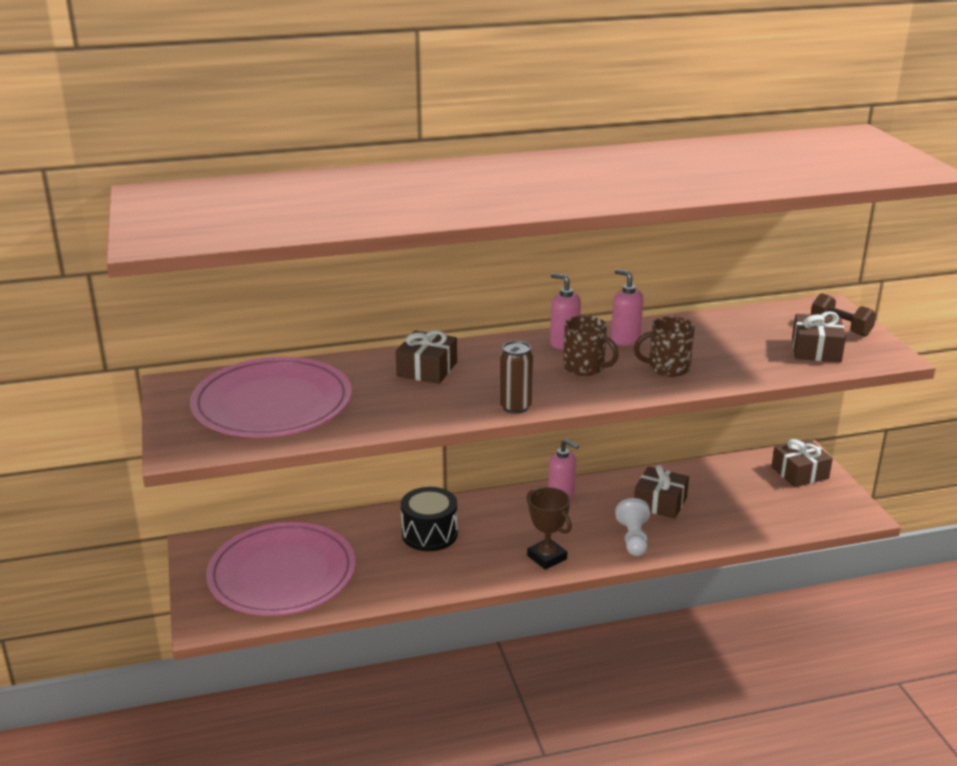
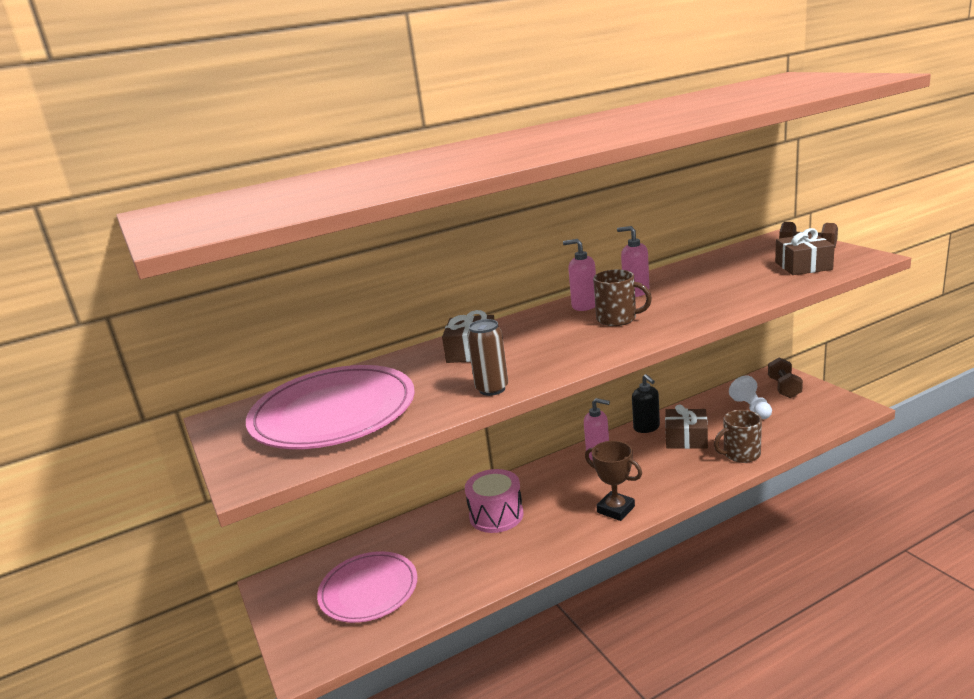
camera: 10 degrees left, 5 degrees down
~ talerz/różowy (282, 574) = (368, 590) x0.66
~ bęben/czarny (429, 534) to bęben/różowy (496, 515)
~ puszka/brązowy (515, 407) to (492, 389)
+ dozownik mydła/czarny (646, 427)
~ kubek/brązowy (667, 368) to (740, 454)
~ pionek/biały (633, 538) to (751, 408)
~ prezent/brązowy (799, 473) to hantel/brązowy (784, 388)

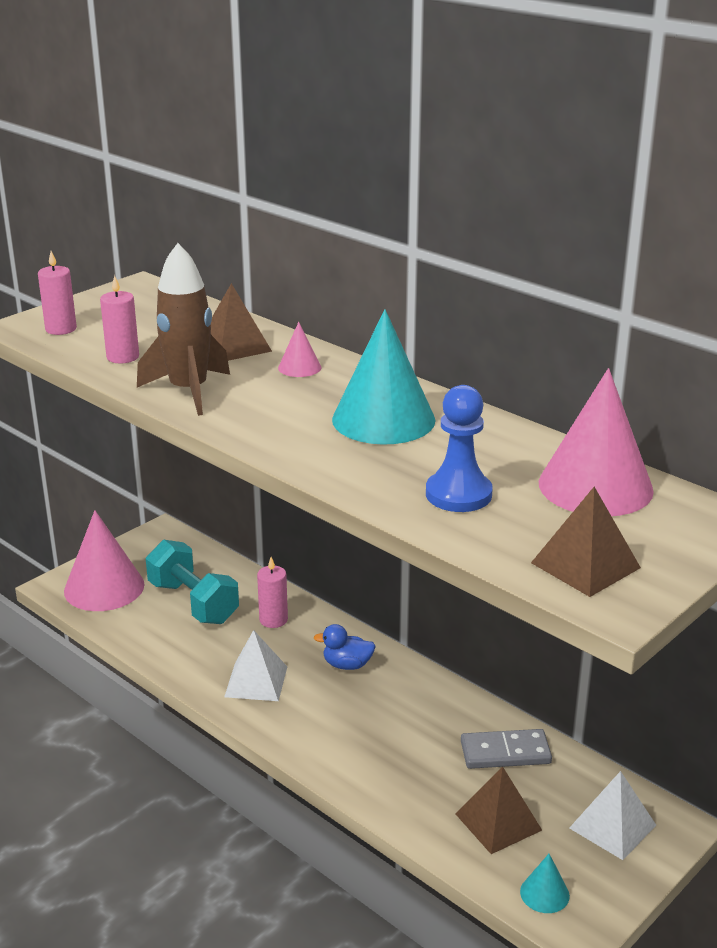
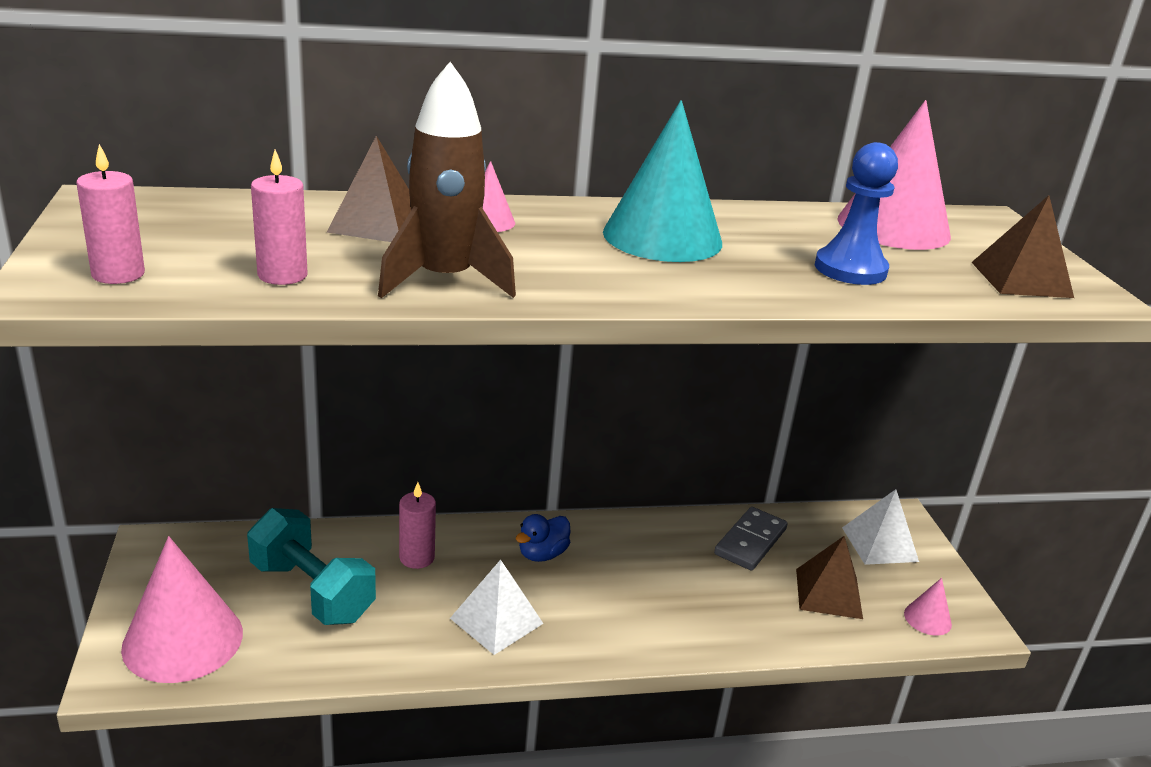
camera: 55 degrees left, 0 degrees up
~ hantel/turkusowy (193, 602) = (312, 591) 45 degrees clockwise
~ stożek/turkusowy (544, 893) to stożek/różowy (927, 618)

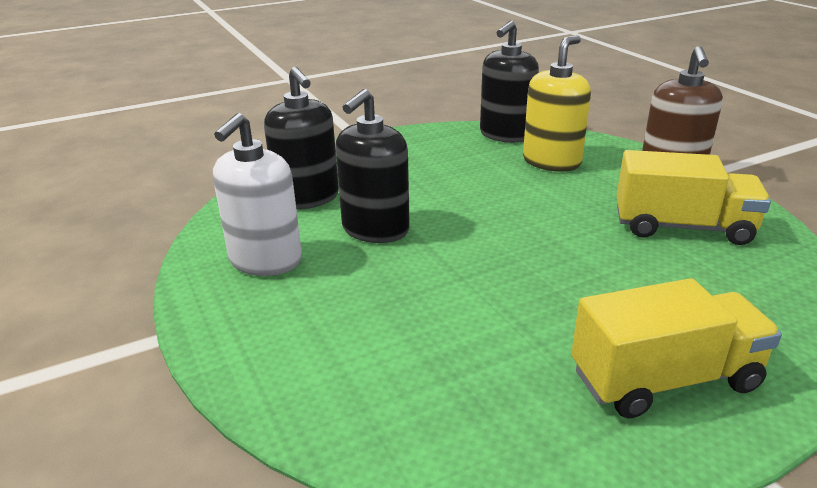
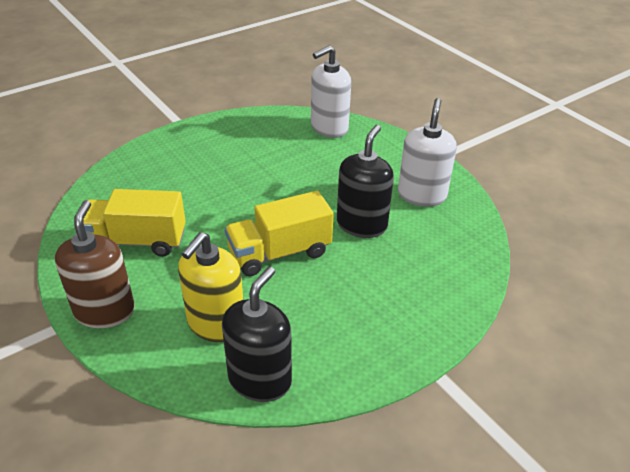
camera: 170 degrees right, 10 degrees up
~ ciężarówka/żółty (664, 379) to (279, 253)
+ dozownik mydła/biały (329, 128)
- dozownik mydła/czarny (307, 198)

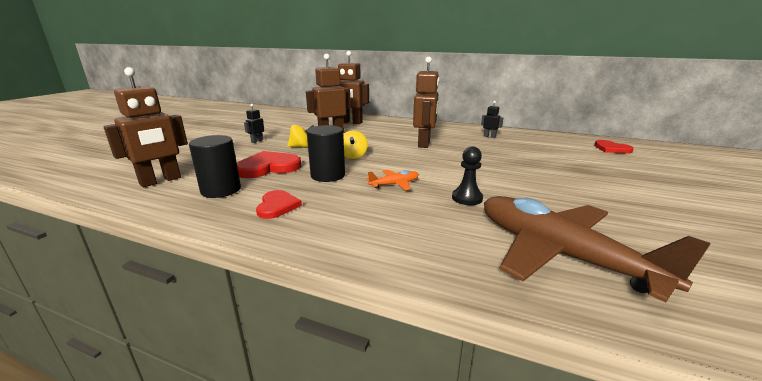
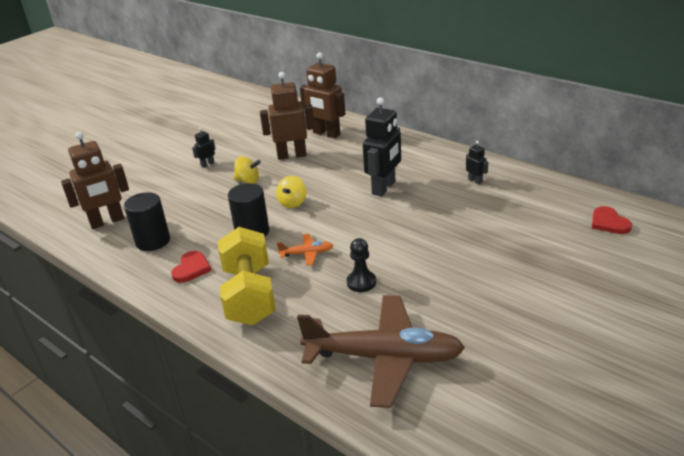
camera: 20 degrees right, 10 degrees up
+ hantel/żółty (249, 295)
~ samolot/brązowy (559, 254) = (384, 357) 120 degrees clockwise
~ robot/brązowy (424, 144) to robot/czarny (384, 188)
- serce/czerwony (268, 167)

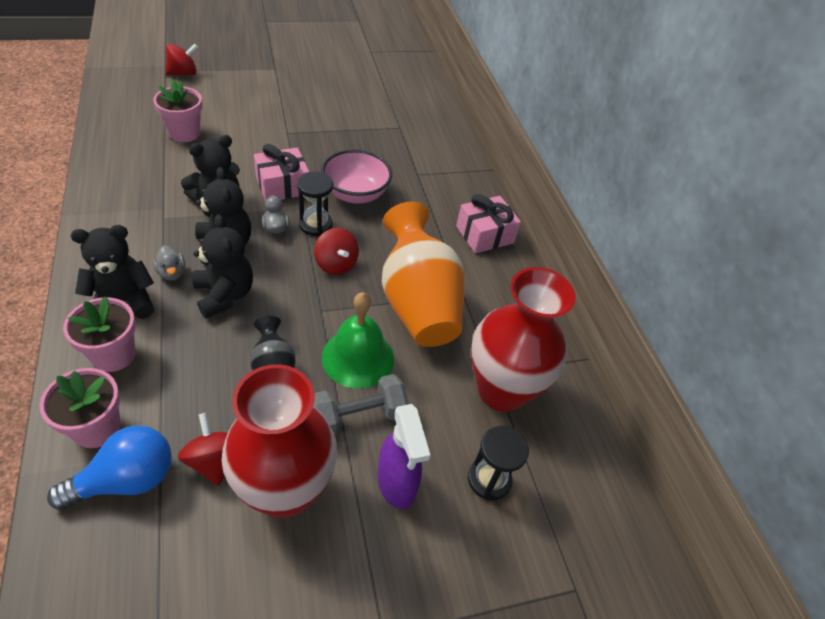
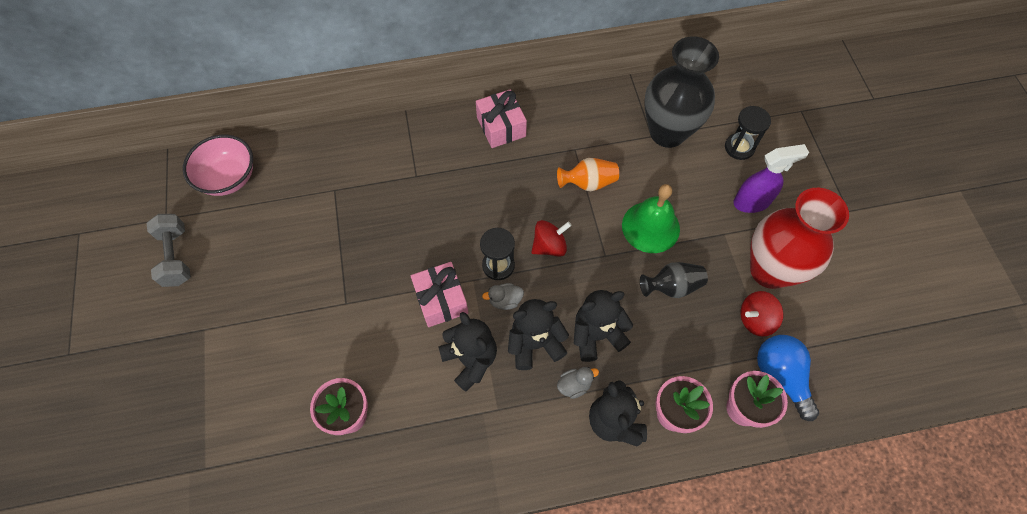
camera: 80 degrees left, 15 degrees up
~ hantel/szary (358, 416) to (176, 257)
~ miska/różowy (355, 194) to (229, 178)
~ wazon/pomarańczowy (417, 302) = (588, 183) x0.49
~ wazon/czerwony (501, 390) to wazon/czarny (667, 132)
- bączek/czerwony (183, 73)

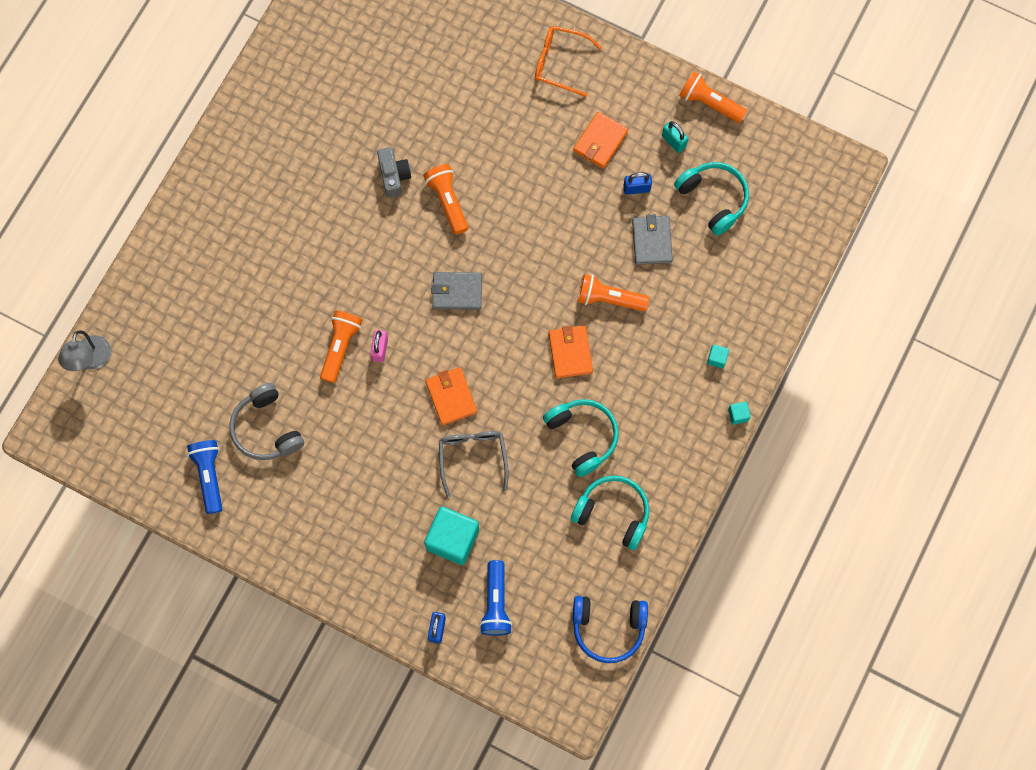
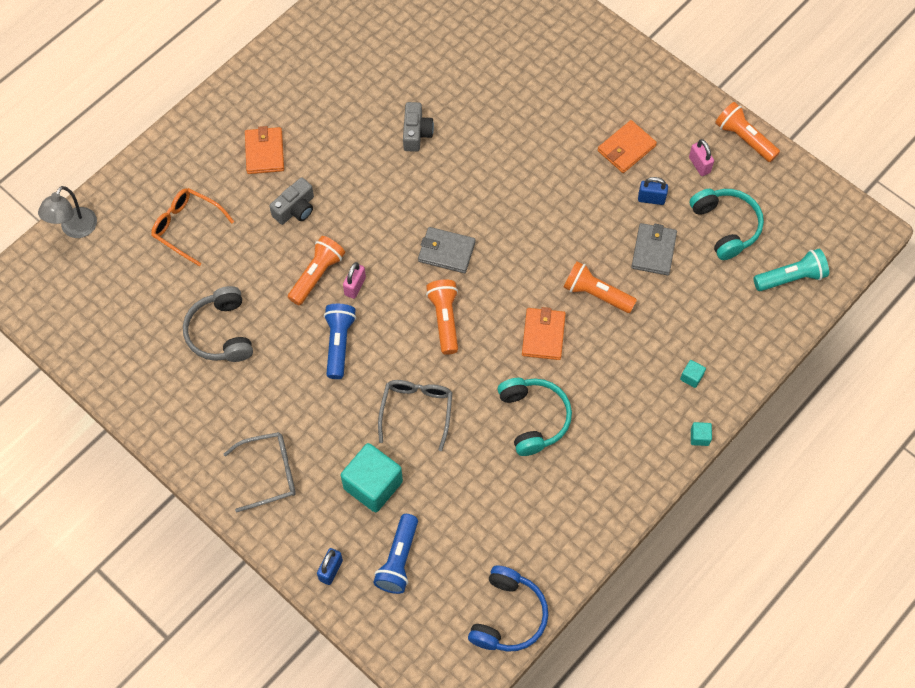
camera: 15 degrees right, 10 degrees down
~ okulary/pomarańczowy (560, 63) to (187, 227)
+ okulary/szary (269, 473)
~ portfel/pomarańczowy (451, 397) to (264, 152)
+ aparat fotograficzny/szary (295, 209)
~ latarka/niebieski (209, 476) to (339, 343)
~ latarka/pomarańczowy (447, 201) to (445, 319)
~ słuchawki/niebieski (608, 628) = (508, 616) 90 degrees counterclockwise
~ kłódka/turkusowy (673, 141) to kłódka/różowy (699, 165)
+ latarka/turkusowy (791, 278)
- słuchawki/turkusowy (613, 513)

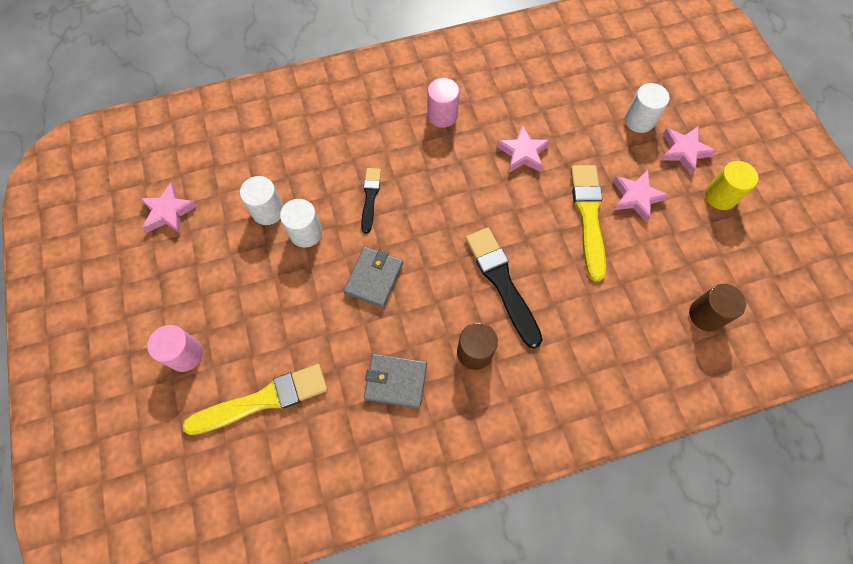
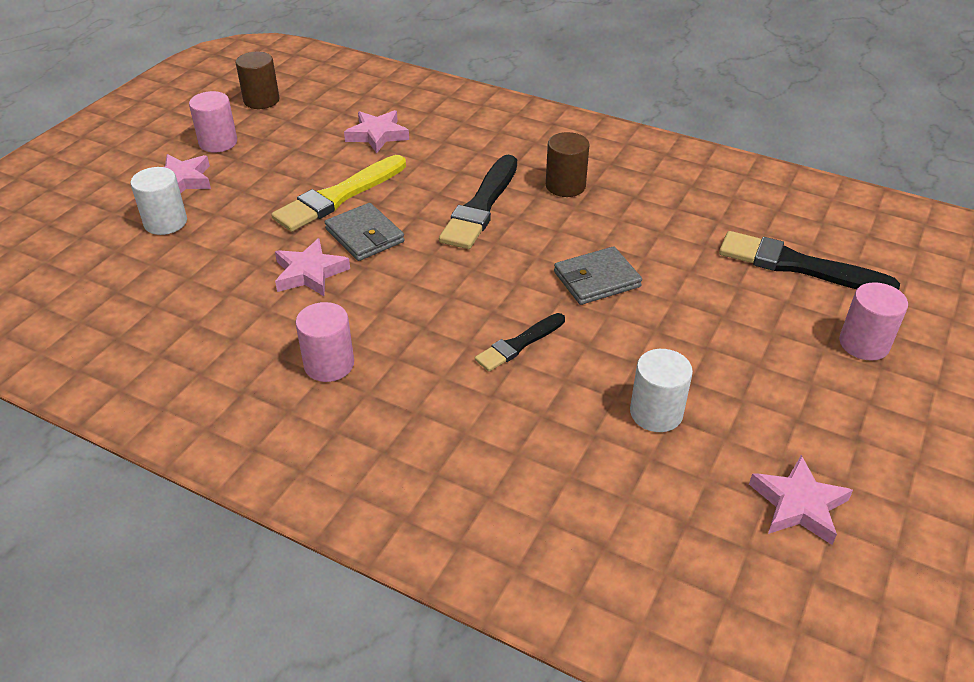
camera: 135 degrees left, 25 degrees down
~ walec/żółty (720, 196) to walec/różowy (218, 142)
~ walec/brązowy (706, 315) to (261, 100)
~ portfel/szary (396, 381) to (364, 235)
~ gwiazda/różowy (636, 197) to (377, 135)
~ pędzel/żółty (263, 400) to pędzel/czarny (798, 266)
- walec/biały (306, 233)

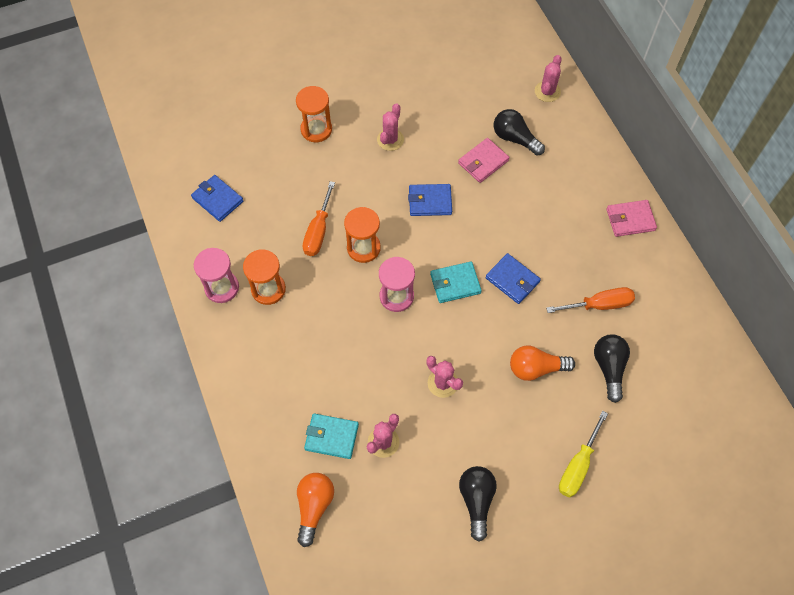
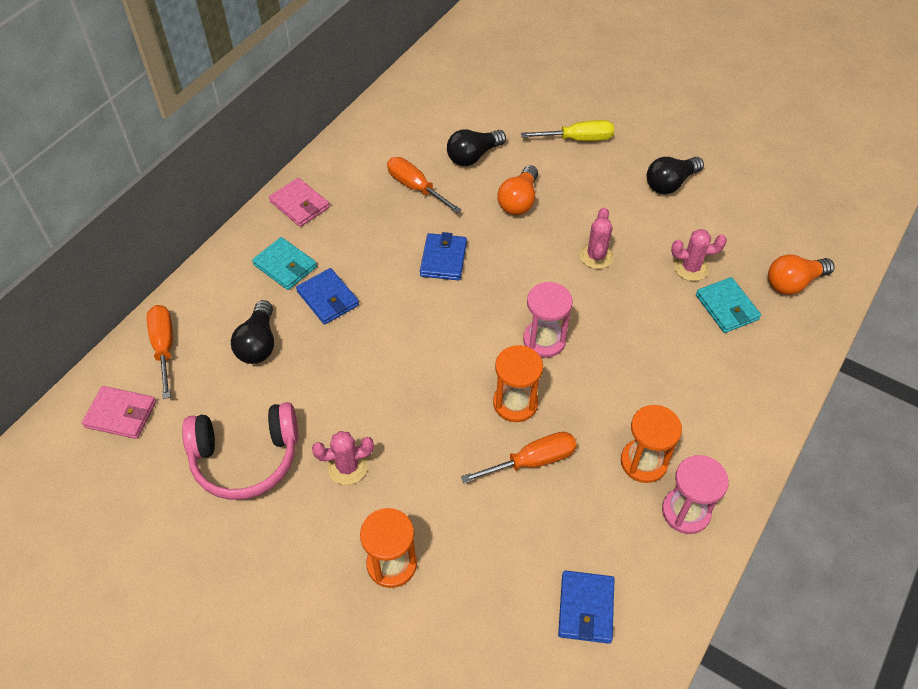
camera: 125 degrees left, 10 degrees down
~ portfel/różowy (483, 162) to (121, 414)
~ kaktus/różowy (547, 91) to śrubokręt/pomarańczowy (164, 347)
+ słuchawki/różowy (246, 458)
~ portfel/turkusowy (455, 283) to (285, 266)
~ portfel/niebieski (430, 201) to (328, 298)
~ żarówka/pomarańczowy (536, 368) = (519, 201) 60 degrees clockwise

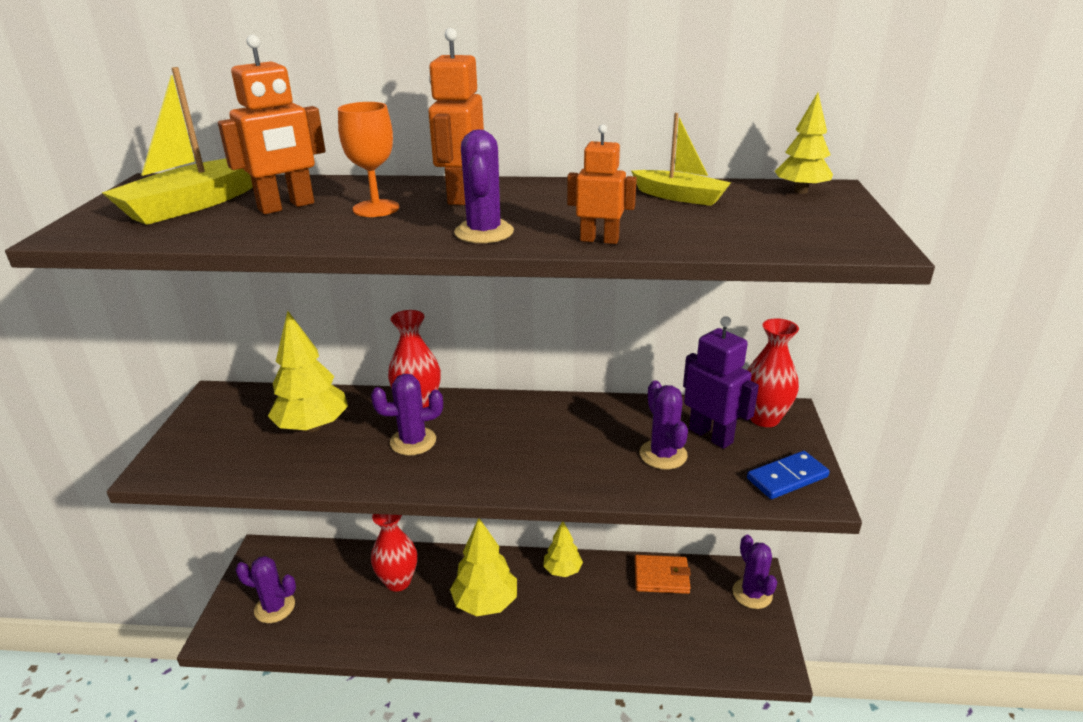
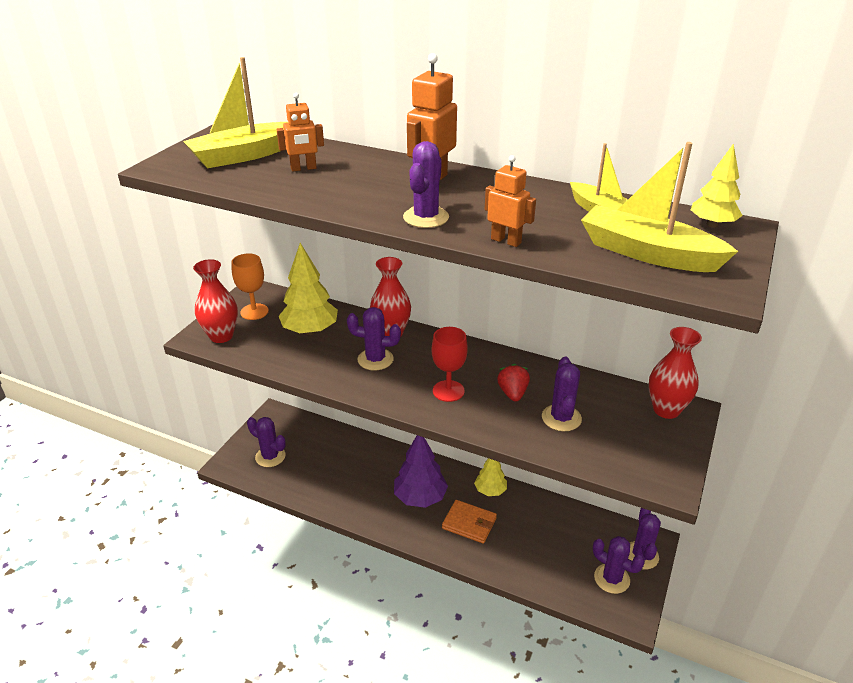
camera: 20 degrees right, 5 degrees up
~ wazon/czerwony (398, 581) to (221, 336)
~ kielich/pomarańczowy (376, 208) to (254, 312)
~ robot/pomarańczowy (286, 207) = (303, 168) x0.63
~ drzewko/żółty (485, 603) to drzewko/fioletowy (420, 498)
+ kielich/czerwony (448, 391)
~ portfel/pomarańczowy (661, 577) to (469, 523)
+ truskawka/czerwony (512, 393)
+ łódka/żółty (647, 253)
+ kaktus/fioletowy (611, 578)
- robot/fioletowy (711, 435)
- kostka domina/niebieski (787, 477)

